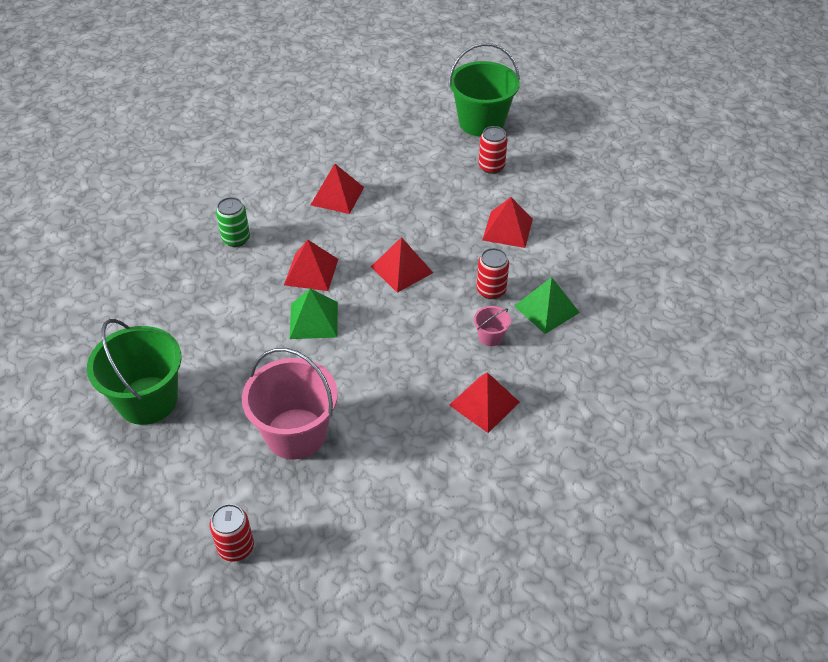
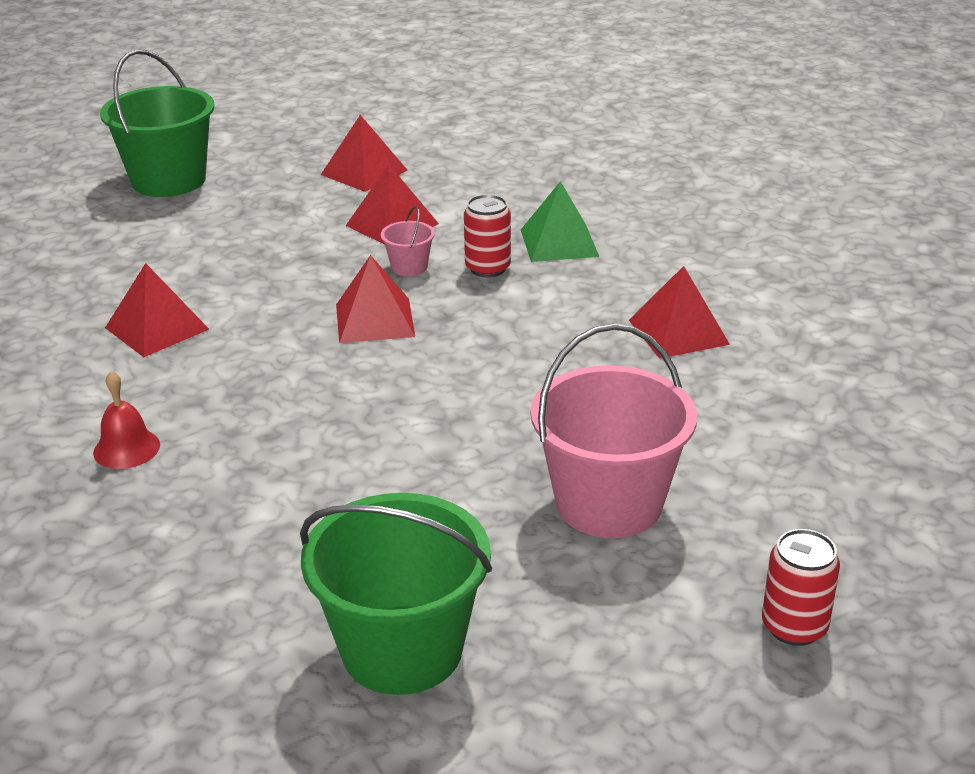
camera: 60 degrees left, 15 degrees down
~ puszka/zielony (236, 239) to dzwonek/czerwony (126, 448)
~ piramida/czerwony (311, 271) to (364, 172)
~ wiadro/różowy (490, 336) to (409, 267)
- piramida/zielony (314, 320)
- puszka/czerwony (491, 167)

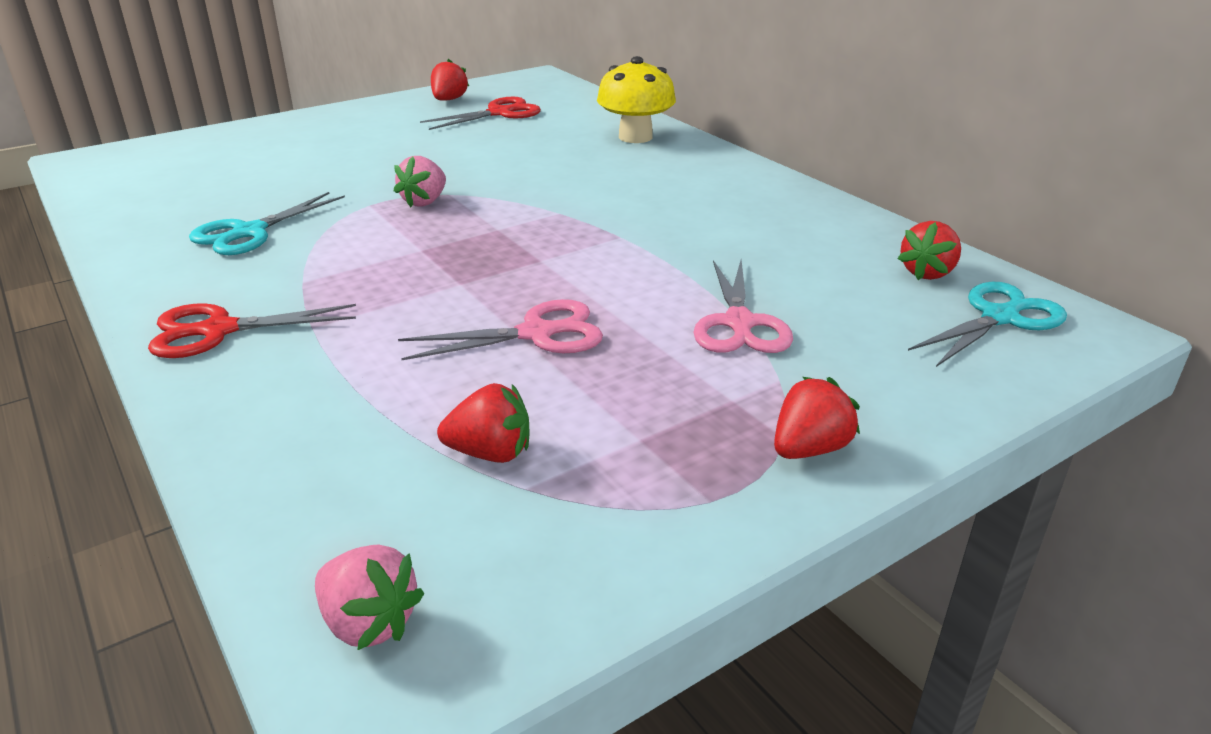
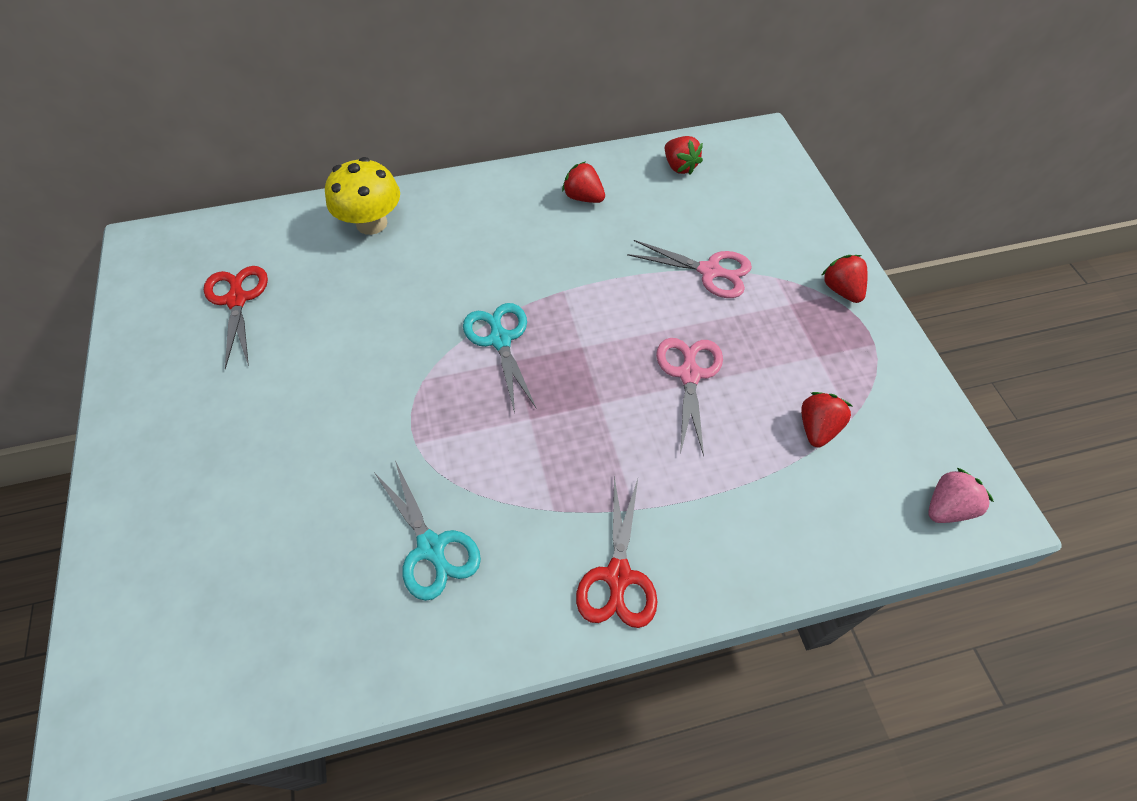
camera: 70 degrees left, 25 degrees up
~ nożyczki/turkusowy (1000, 317) to (500, 339)
~ truskawka/czerwony (449, 100) to (583, 197)
- truskawka/różowy (424, 201)

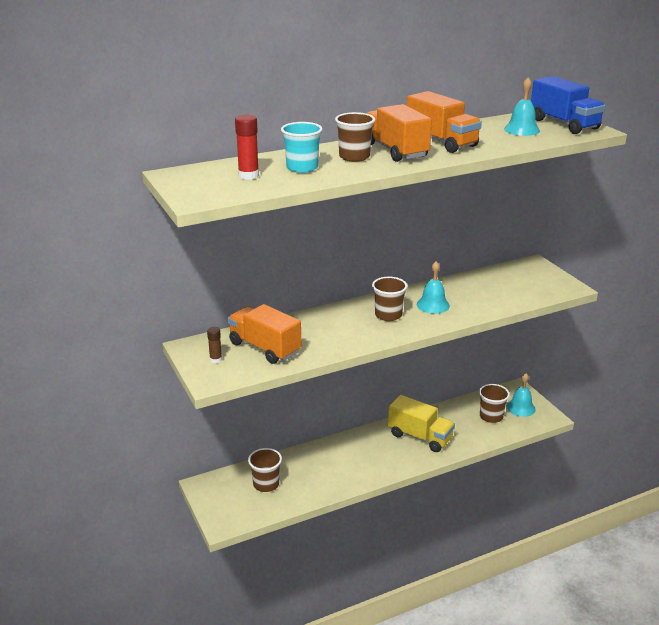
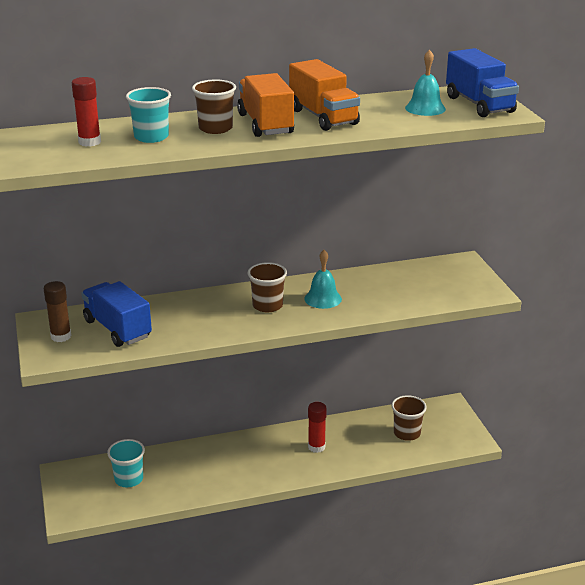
camera: 10 degrees right, 0 degrees up
~ klej w sztyfcie/brązowy (216, 359) = (61, 336) x1.53
~ ciężarówka/pomarańczowy (264, 348) to ciężarówka/niebieski (117, 329)
~ szklanka/brązowy (266, 484) to szklanka/turkusowy (129, 479)
~ ciężarówka/żółty (420, 437) to klej w sztyfcie/czerwony (316, 447)
- dzwonek/turkusowy (521, 408)

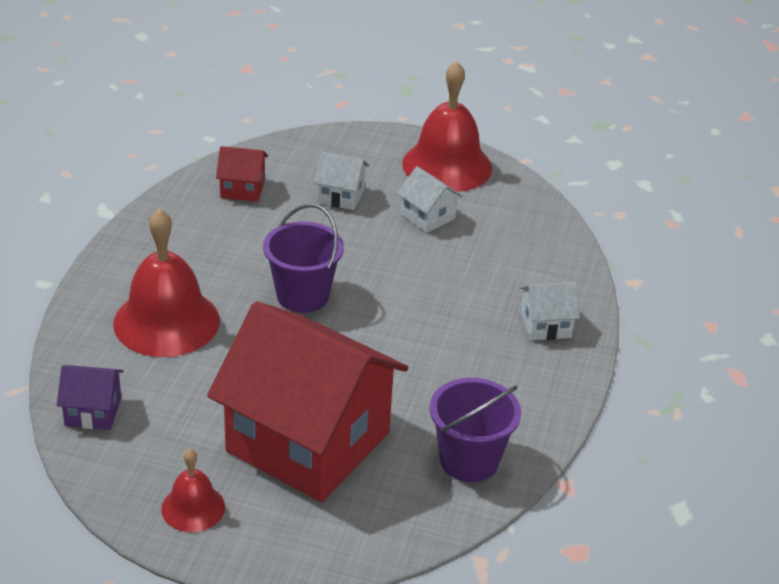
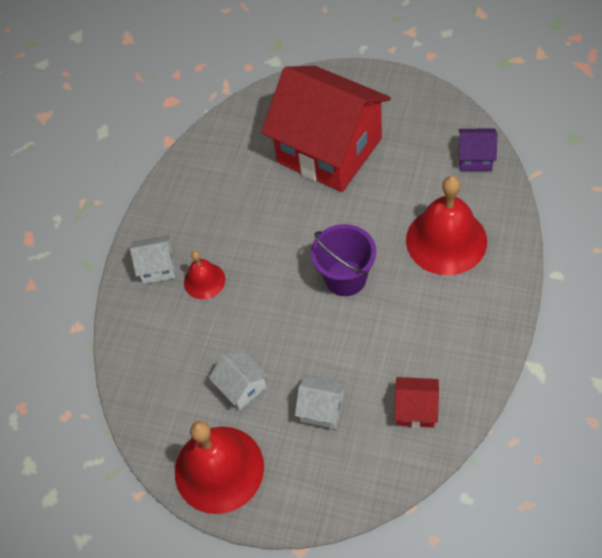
camera: 170 degrees left, 20 degrees up
~ dzwonek/czerwony (193, 508) to (204, 281)
- wiadro/fioletowy (469, 460)

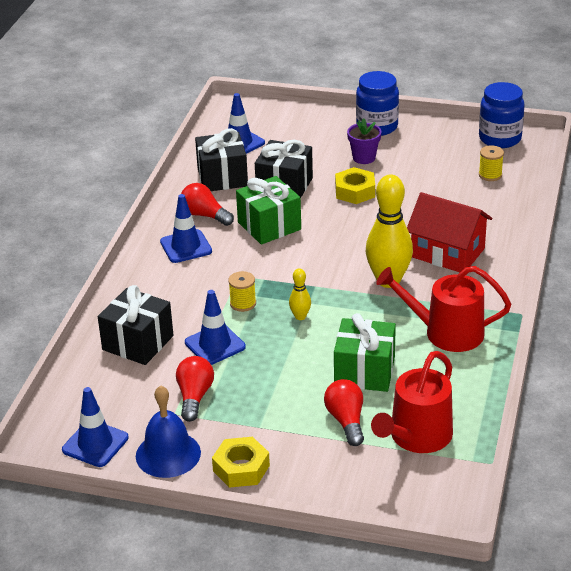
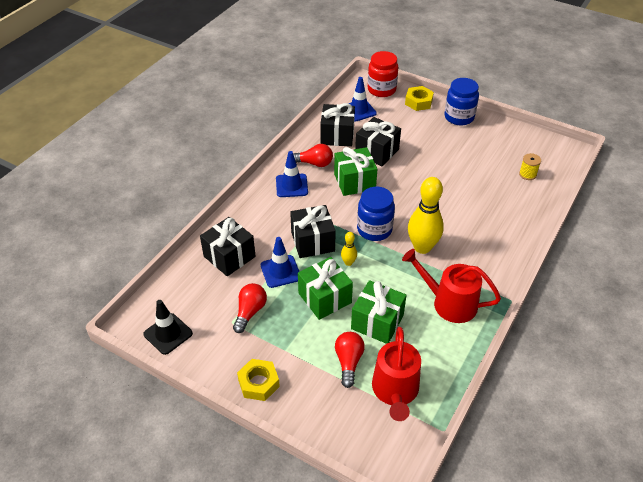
camera: 15 degrees right, 10 degrees up
~ pachołek/niebieski (95, 444) to pachołek/czarny (168, 334)
~ szpulka/żółty (243, 303) to prezent/czarny (312, 242)
~ żarówka/czerwony (205, 215) = (314, 163) 135 degrees clockwise
+ prezent/zielony (324, 298)
~ słoik/niebieski (500, 138) to (374, 229)
+ słoik/czerwony (381, 90)
~ konewka/czerwony (417, 437) = (395, 391) 45 degrees counterclockwise
~ nakrętka/żółty (355, 191) to (418, 102)
- dzwonek/niebieski (168, 454)
- doniczka/fioletowy (364, 158)
- domek/czerwony (447, 253)

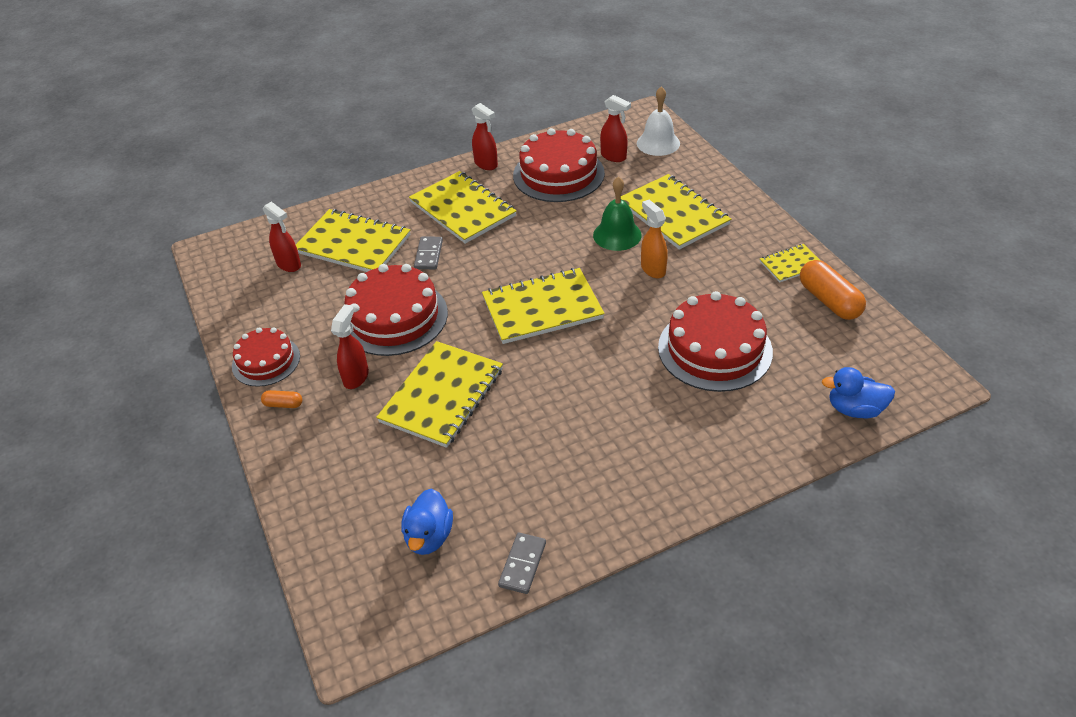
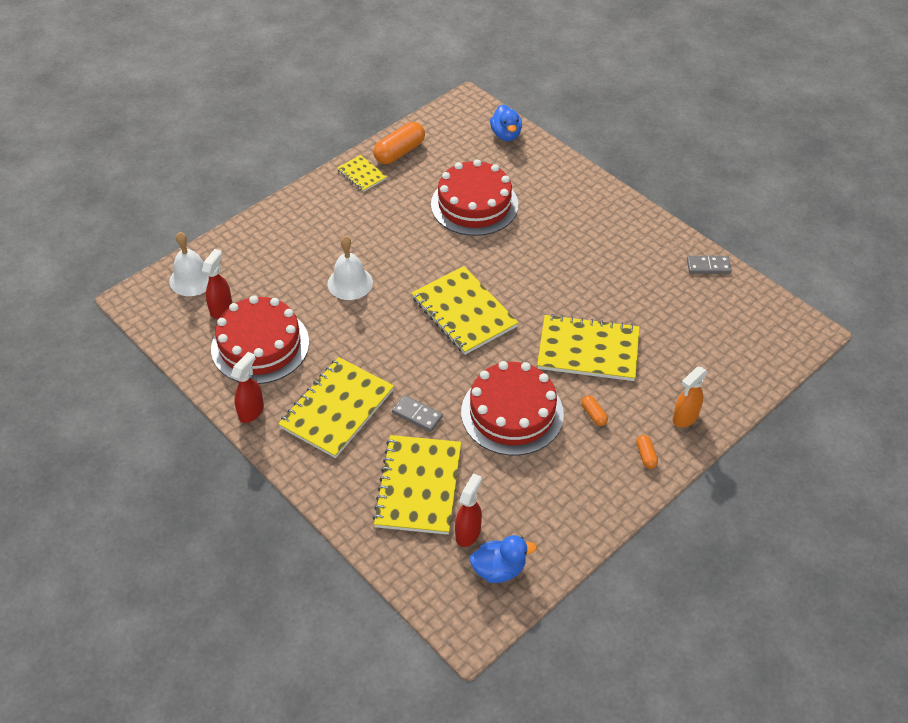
camera: 110 degrees left, 5 degrees up
~ dzwonek/zielony (617, 235) to dzwonek/biały (350, 283)
~ kostka domina/szary (428, 255) = (417, 415) 45 degrees clockwise
~ kaczka/niebieski (429, 536) to (499, 569)
~ spryskiwacz/czerwony (356, 377) to kapsułka/pomarańczowy (593, 415)
~ spryskiwacz/pomarańczowy (652, 269) to (684, 418)
- tort/czerwony (266, 361)
- zeszyt/żółty (673, 214)

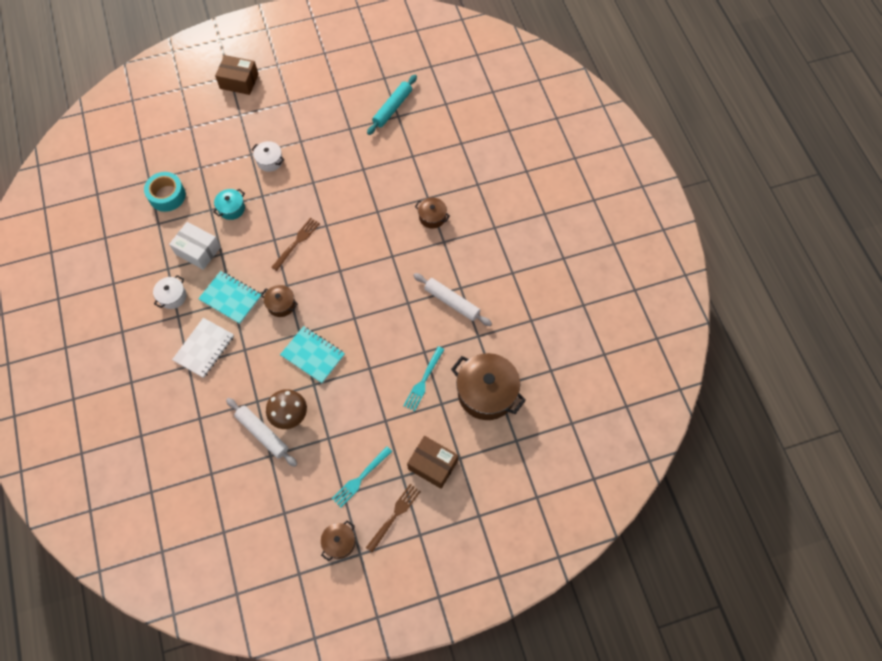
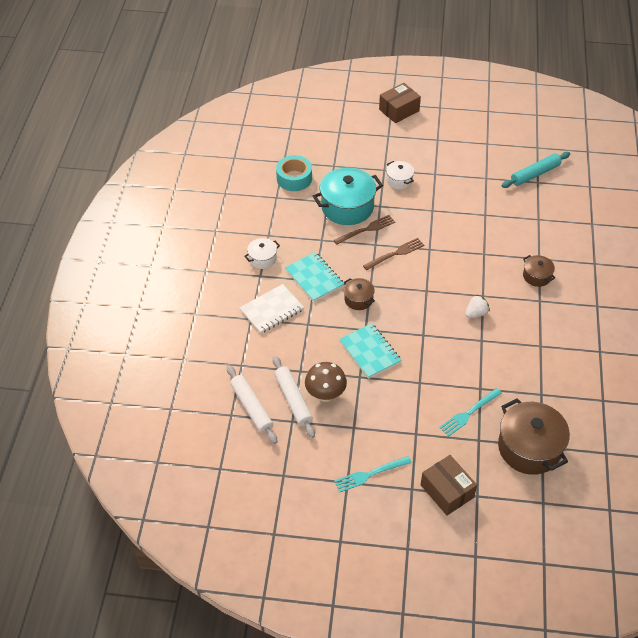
camera: 25 degrees right, 15 degrees down
~ wałek do ciasta/biały (452, 302) to (252, 407)
~ garnek/turkusowy (231, 208) = (347, 207) x1.97
~ widelec/brązowy (394, 515) to (366, 229)
~ pudełko/brązowy (239, 81) = (399, 110) 75 degrees counterclockwise
+ truskawka/biały (476, 313)
- pudełko/biały (198, 251)
- garnek/brązowy (339, 542)

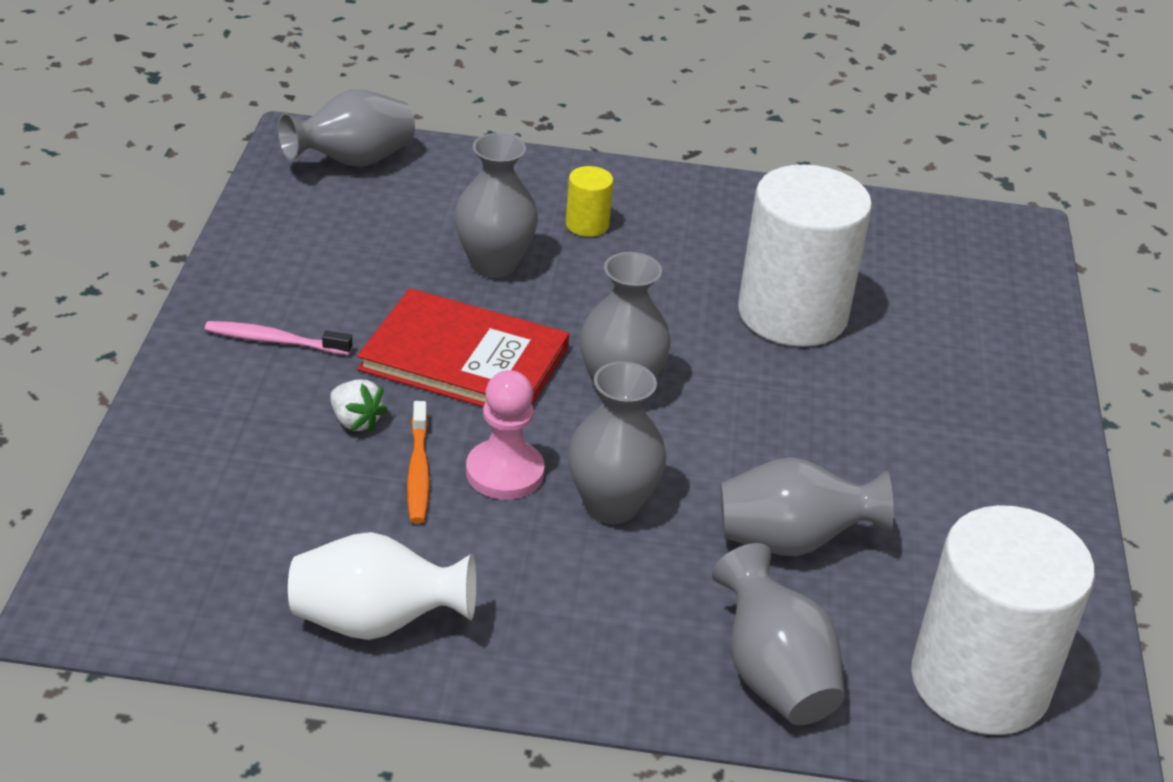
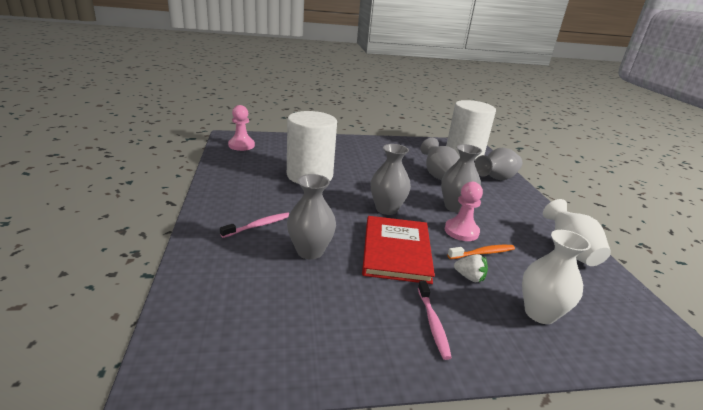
camera: 105 degrees left, 10 degrees down
~ walec/żółty (587, 225) to szczoteczka do zębów/różowy (258, 226)
+ pionek/różowy (241, 145)
~ truskawka/biały (355, 421) = (469, 277) 90 degrees clockwise
+ wazon/biały (540, 313)
- wazon/szary (352, 162)

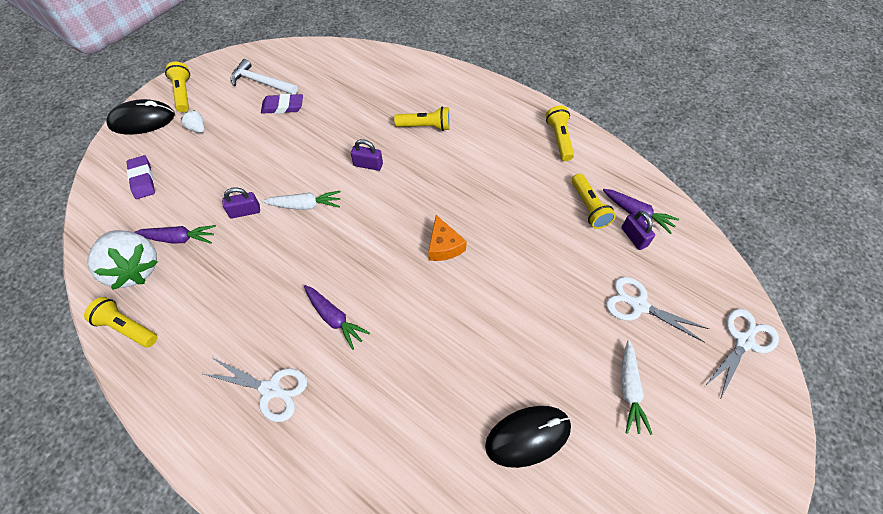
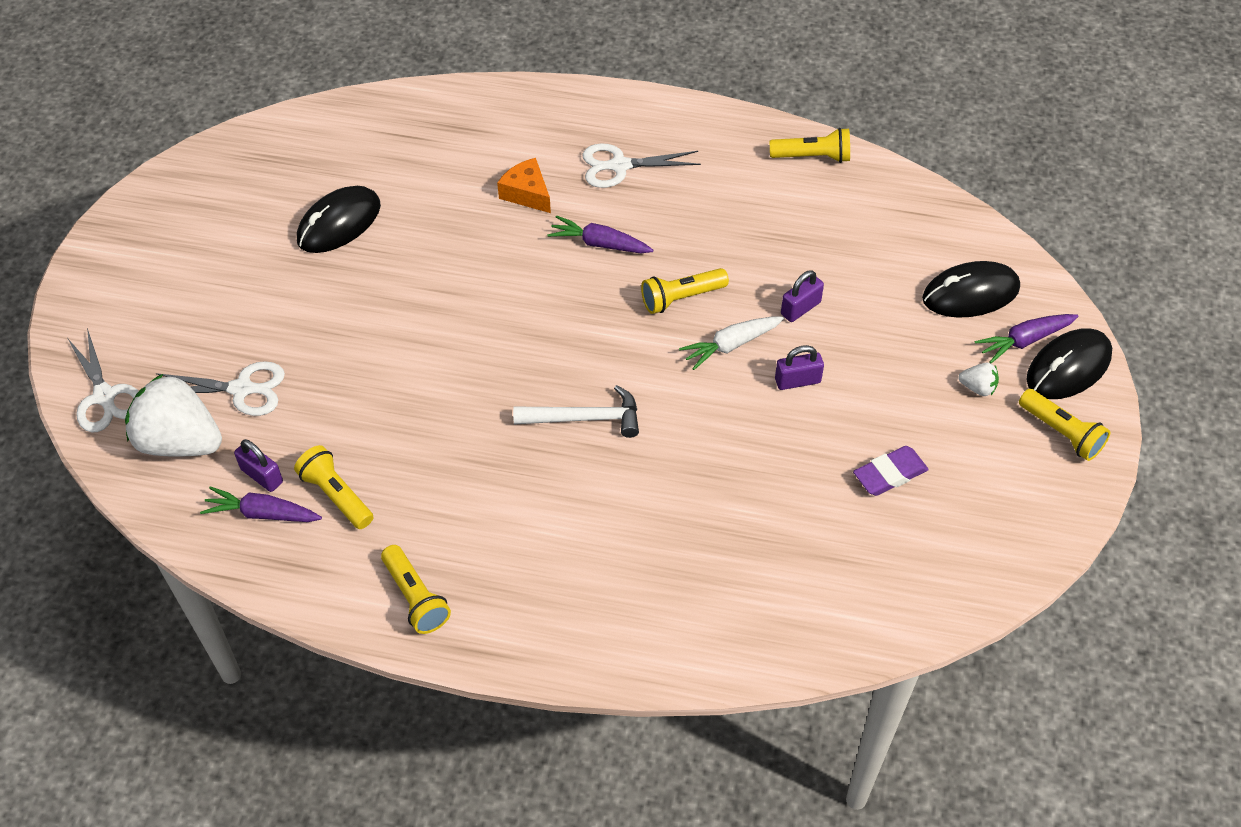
camera: 155 degrees right, 5 degrees down
~ nożyczki/biały (744, 341) = (105, 397) 45 degrees counterclockwise
~ truskawka/biały (135, 268) to (180, 441)
~ ser/pomarańczowy (444, 246) to (527, 193)
~ młotek/biały (261, 82) to (585, 418)
~ latarka/żółty (425, 126) to (681, 298)
~ kłódka/fioletowy (368, 165) to (797, 381)
~ gumka do mazania/fioletowy (142, 179) to myszka/czarny (970, 294)
~ marchewka/fioletowy (179, 238) to (1024, 341)
- marchewka/biały (629, 390)

